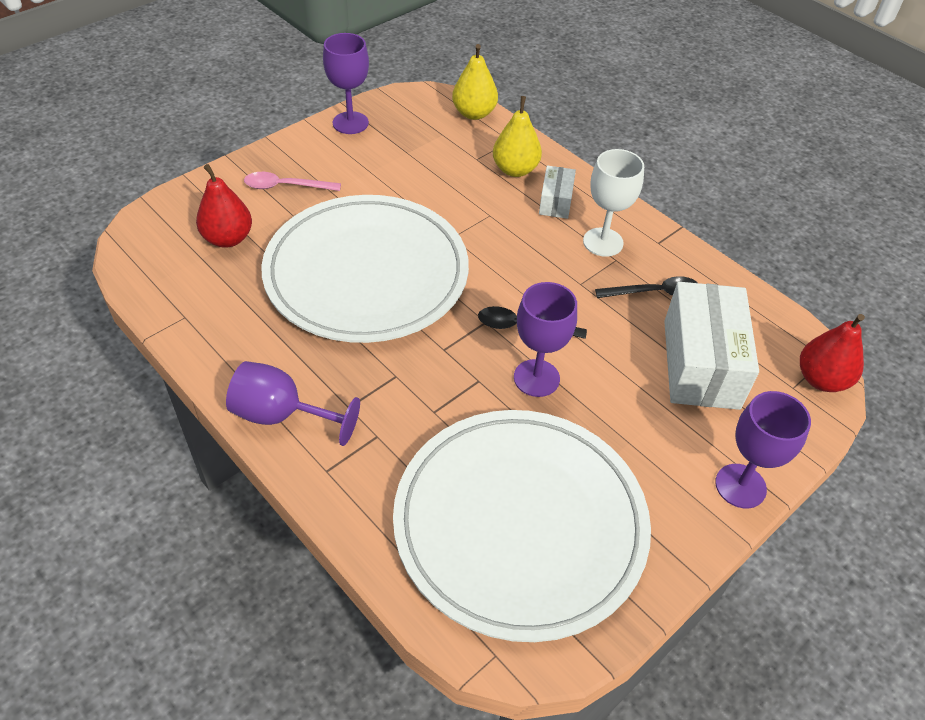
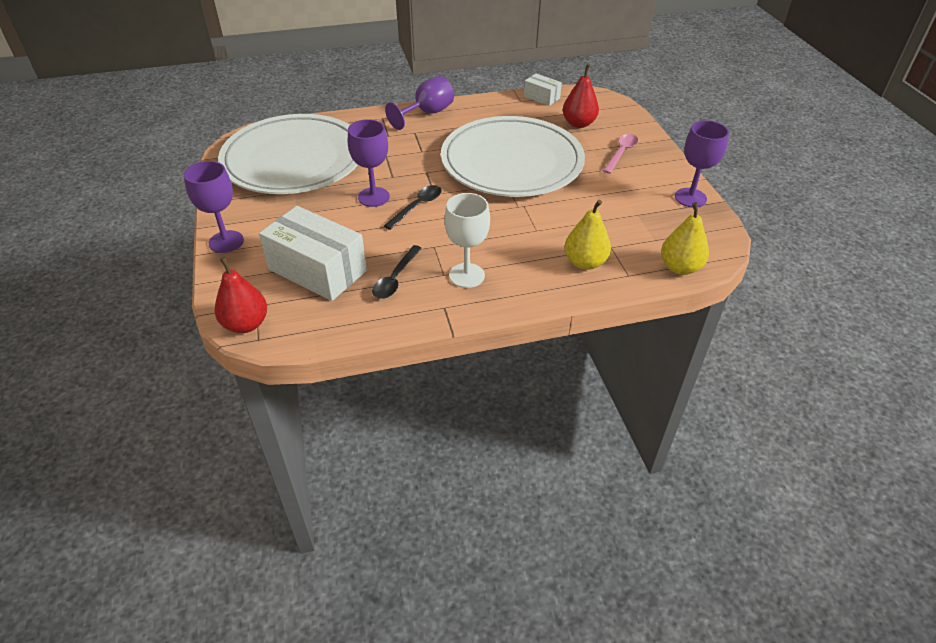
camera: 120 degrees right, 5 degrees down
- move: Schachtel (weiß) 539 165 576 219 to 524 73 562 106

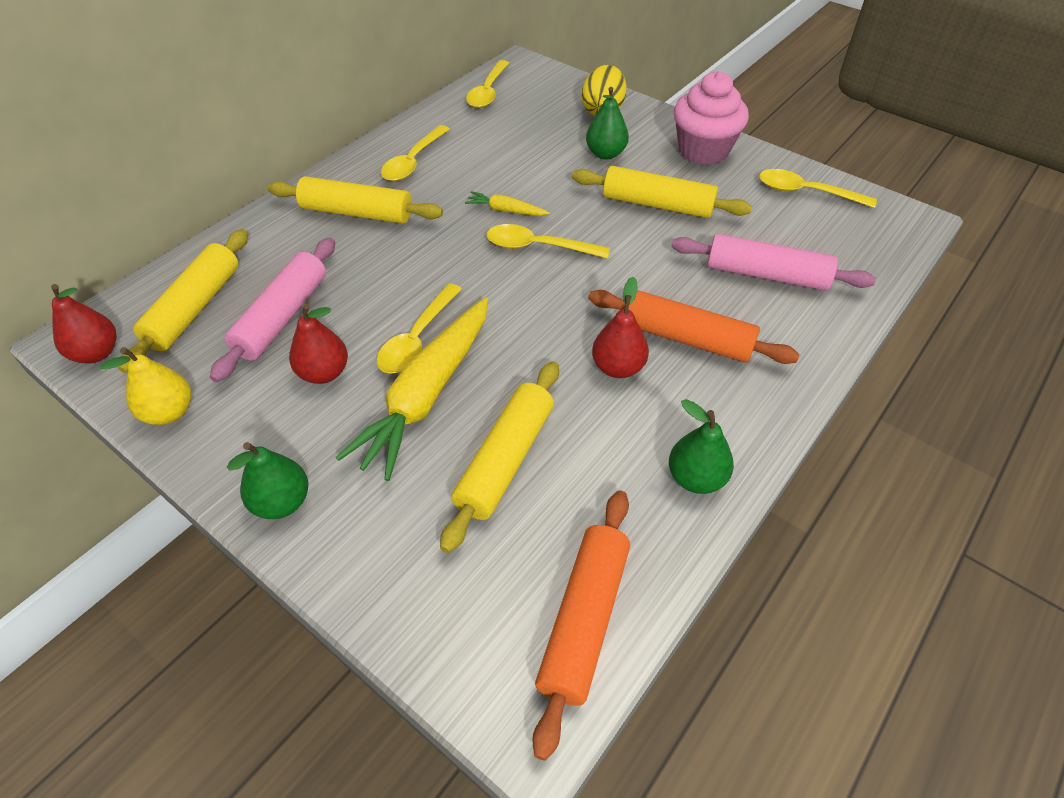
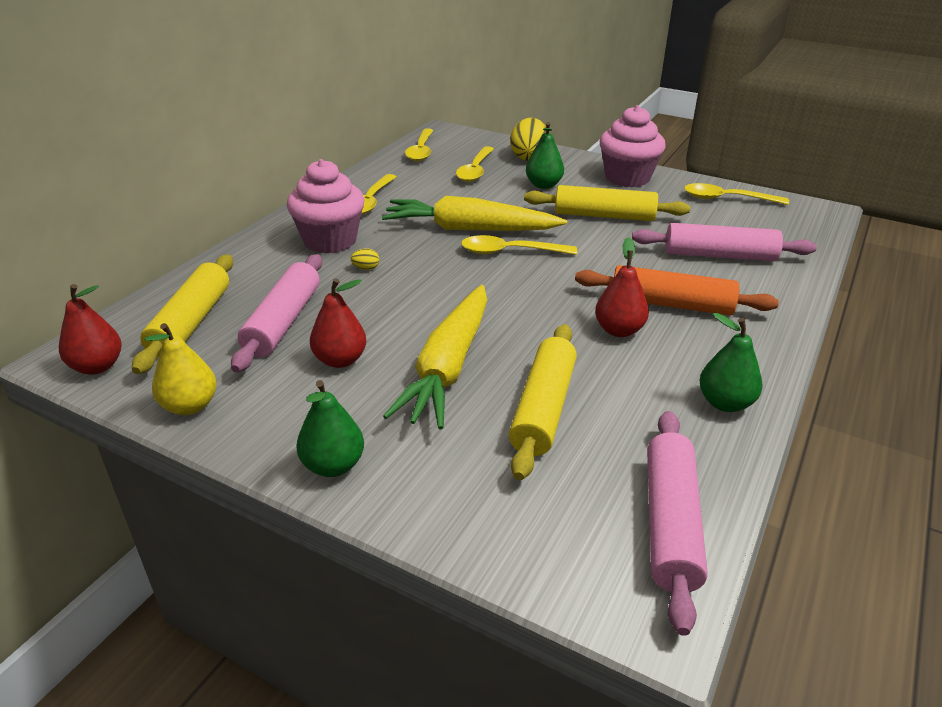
camera: 10 degrees left, 15 degrees down
- insert: Ei (gelb) 351 248 379 270
- move: Löffel (gelb) 377 283 462 374 to 456 146 494 182
- replace: Nudelholz (gelb) 268 176 443 224 to Muffin (rosa) 287 159 365 254
- recolor: Nudelholz (orange) 533 490 630 761 to Nudelholz (rosa) 647 411 708 636
- resize: Karotte (gelb) 465 191 550 216 = 382 196 567 231 x2.26

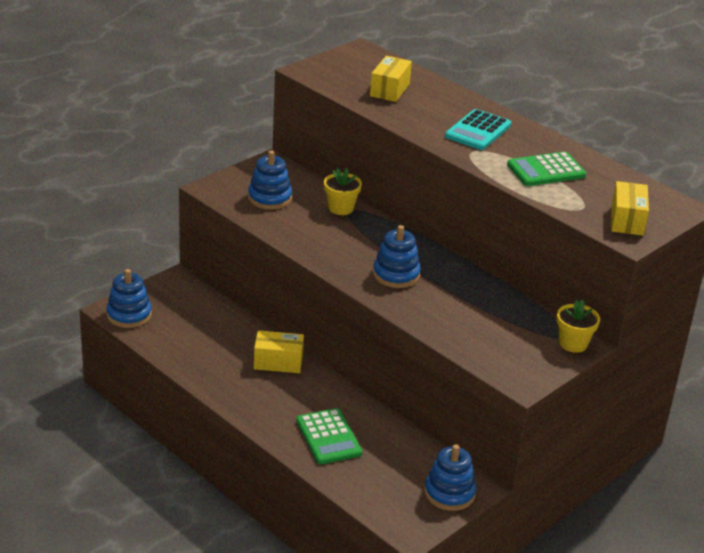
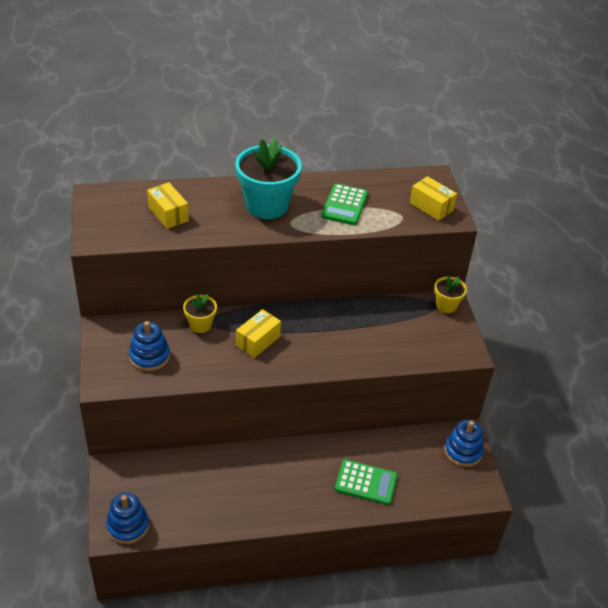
camera: 55 degrees left, 10 degrees up
- delete: Stapelspielzeug (blau) 373 225 421 288
- move: Schachtel (gelb) 254 330 304 373 to 236 309 281 358
- replace: Taschenrechner (türkis) 445 109 511 150 to Blumentopf (türkis) 235 138 302 219

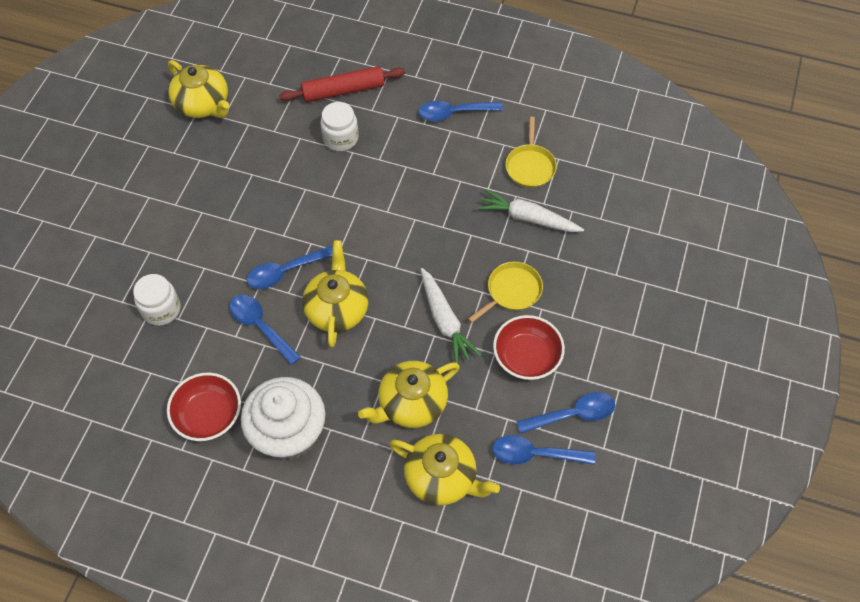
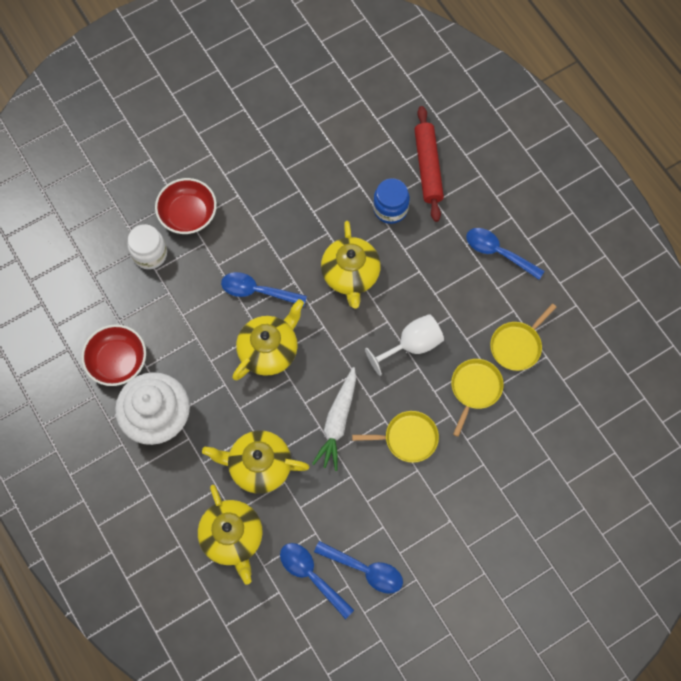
camera: 40 degrees right, 10 degrees up
- delete: Löffel (blau) 230 295 301 365
- insert: Kelch (weiß) 365 314 444 376
- move: Teekanne (gelb) 168 60 229 118 to 321 221 381 309
- move: Schüssel (rot) 493 315 565 380 to 155 178 217 234
- replace: Karotte (weiß) 477 189 584 232 to Pfanne (gelb) 451 359 504 437
- recolor: Einmachglas (weiß) 320 102 359 151 to Einmachglas (blau) 373 178 410 224
- rotate: Nudelholz (rot) 279 66 405 102 = 414 106 444 222 60 degrees clockwise

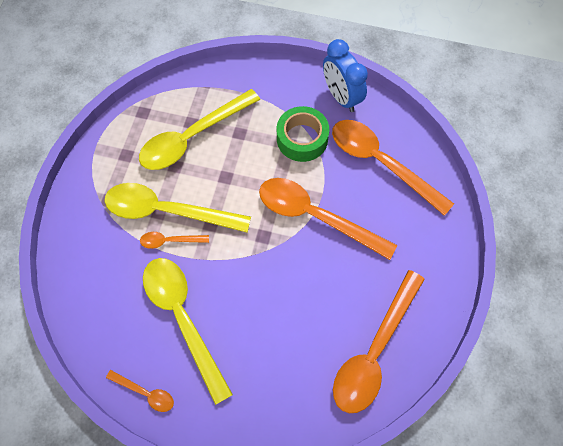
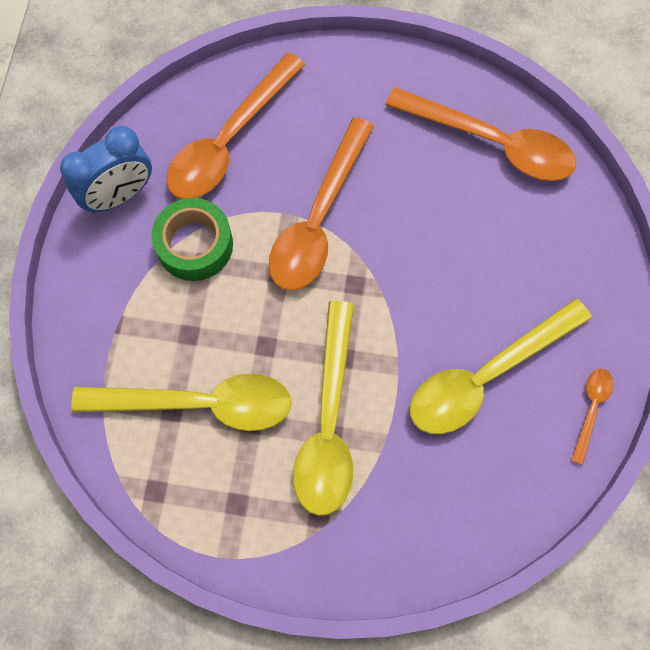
camera: 95 degrees left, 5 degrees up
- delete: Löffel (orange) 140 232 209 249
- rotate: Löffel (gelb) 139 89 260 170 = 71 373 292 431 45 degrees counterclockwise

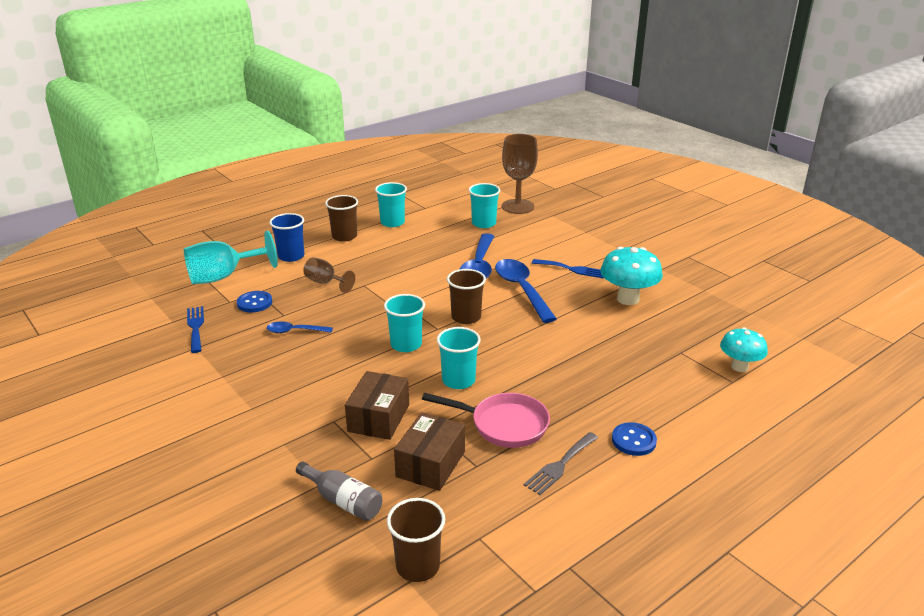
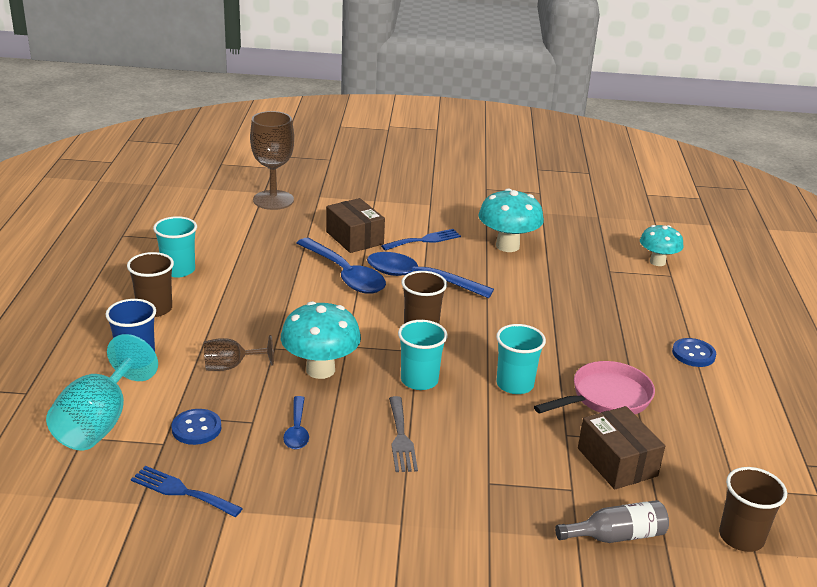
camera: 50 degrees left, 0 degrees up
- delete: Becher (türkis) 469 183 500 228
- insert: Pilz (türkis) 281 301 361 379
- move: Schachtel (braun) 345 371 409 440 to 326 198 385 253
- move: Gabel (grau) 524 432 598 495 to 389 396 418 472
- rotate: Löffel (blau) 267 321 333 333 = 283 396 309 450 45 degrees counterclockwise

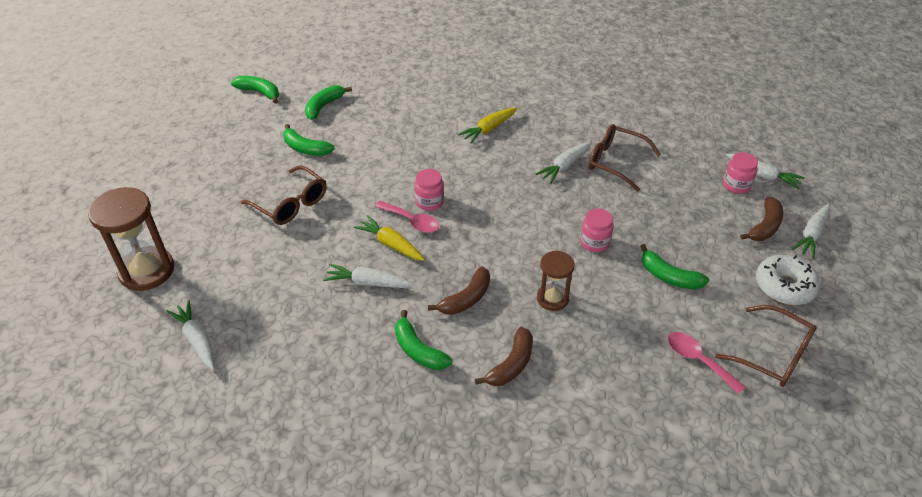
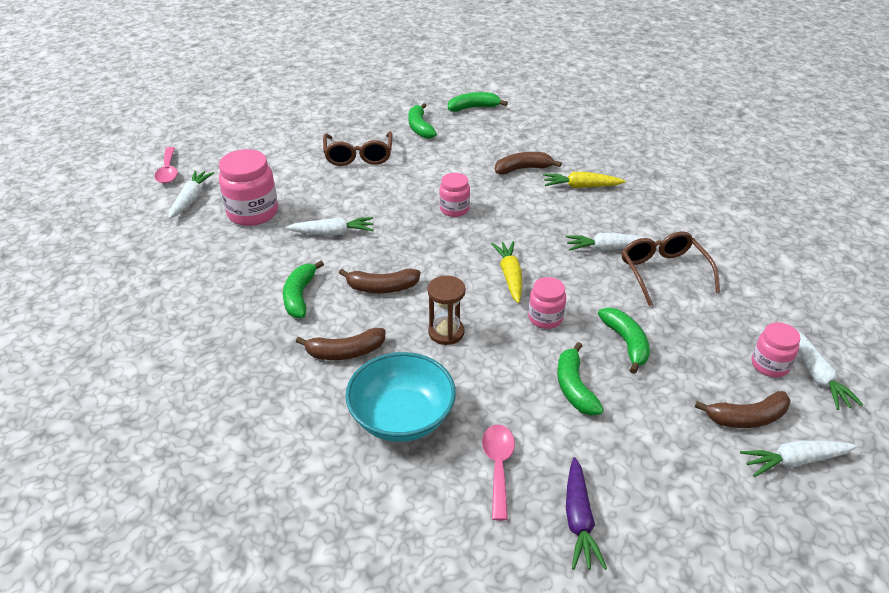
camera: 45 degrees right, 5 degrees down
- delete: Sanduhr (braun) 88 187 174 291
- delete: Donut (weiß) 756 255 820 305
- insert: Einmachglas (rosa) 219 149 278 226
- insert: Schüssel (türkis) 345 352 456 442
- insert: Banane (braun) 495 152 562 175
- move: Banane (grün) 231 76 279 103 to 598 307 650 374
- move: Karotte (gelb) 354 215 425 261 to 491 241 522 303
- move: Löffel (rosa) 375 201 439 233 to 154 147 178 184
- replace: Brille (braun) 715 305 817 387 to Karotte (lila) 566 457 607 570
- rotate: Karotte (weiß) 323 264 413 288 = 285 217 374 236 120 degrees clockwise

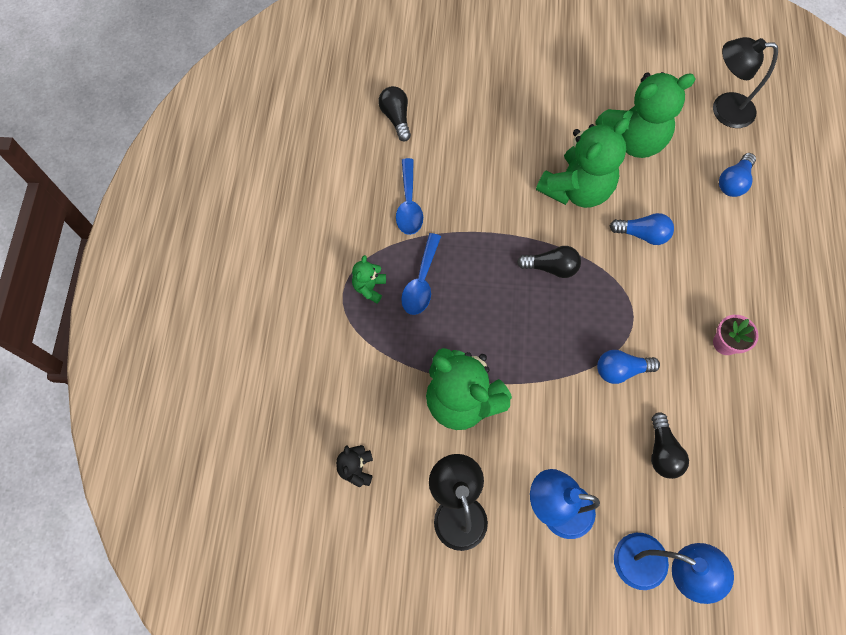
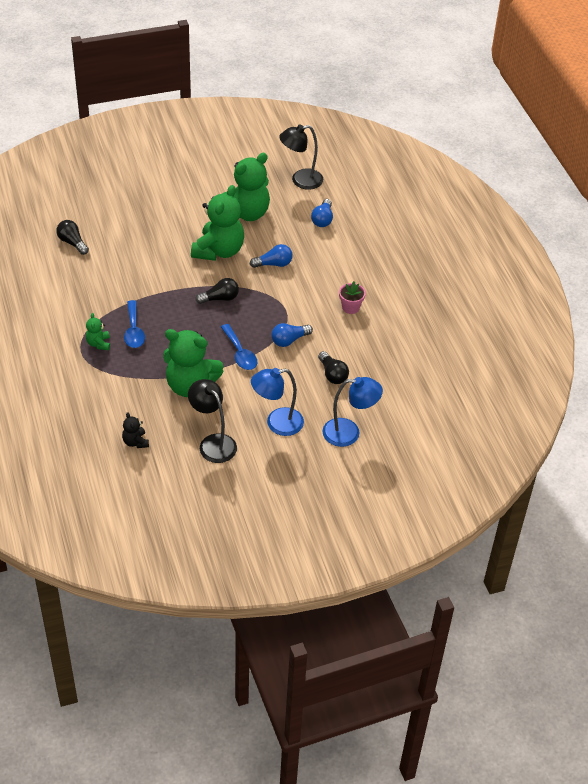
camera: 25 degrees left, 20 degrees down
- move: Löffel (blau) 396 158 423 235 to 221 324 257 370

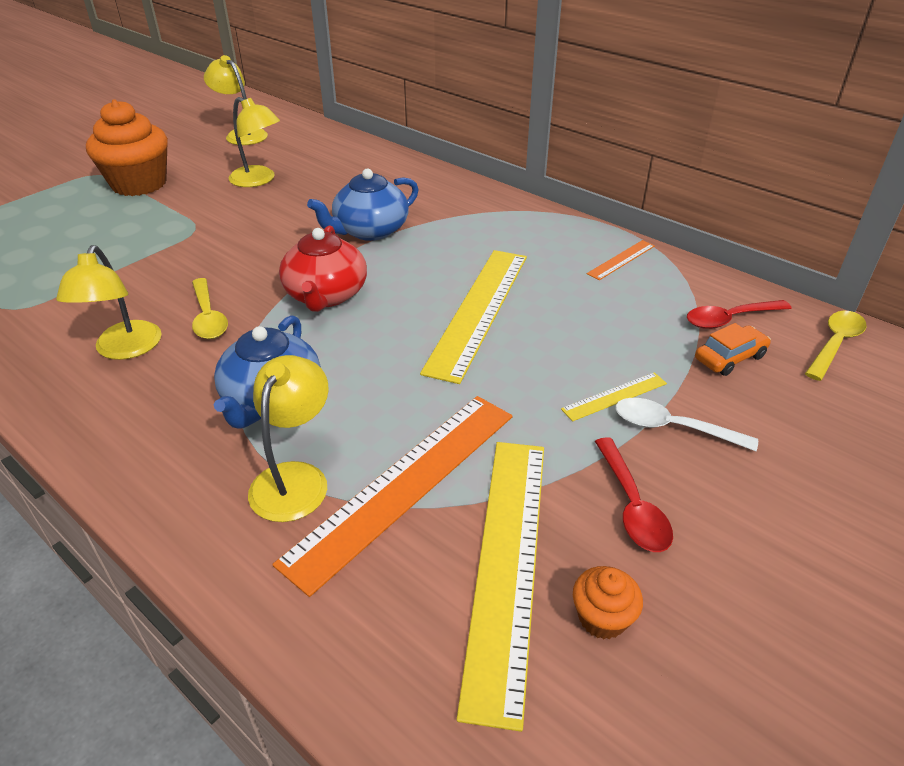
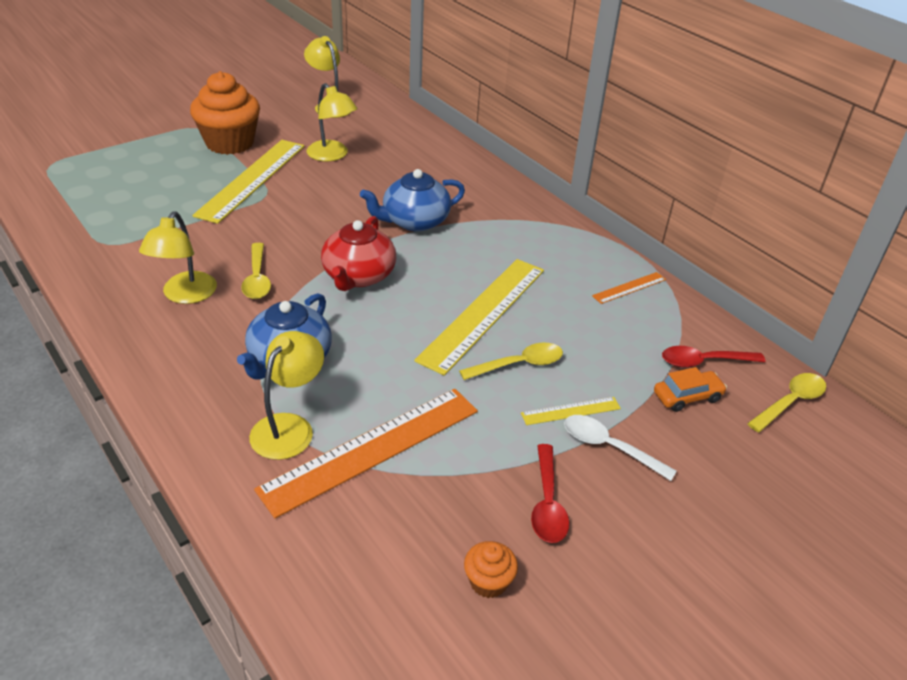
camera: 10 degrees right, 0 degrees up
- insert: Löffel (gelb) 459 343 563 380
- move: Lineal (gelb) 456 442 544 732 to 192 140 305 224

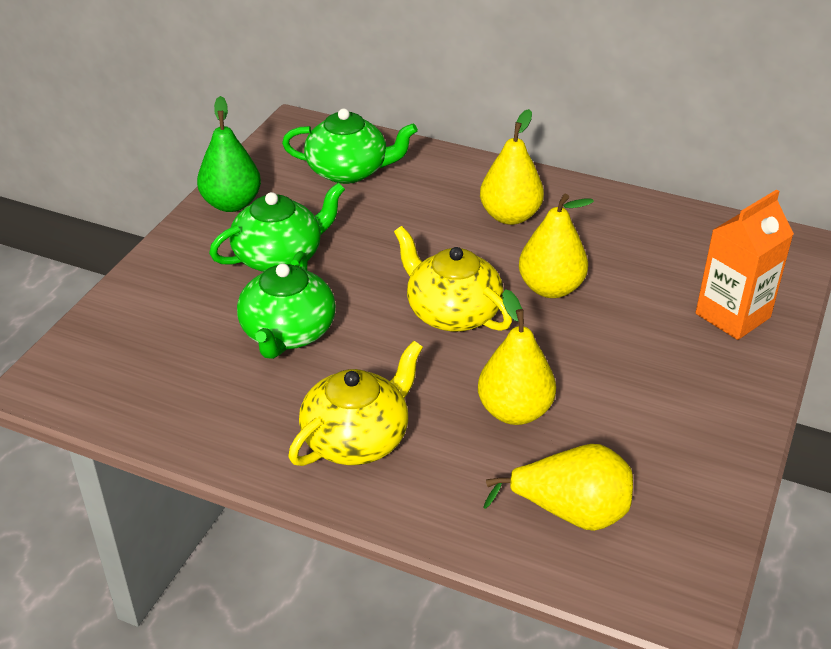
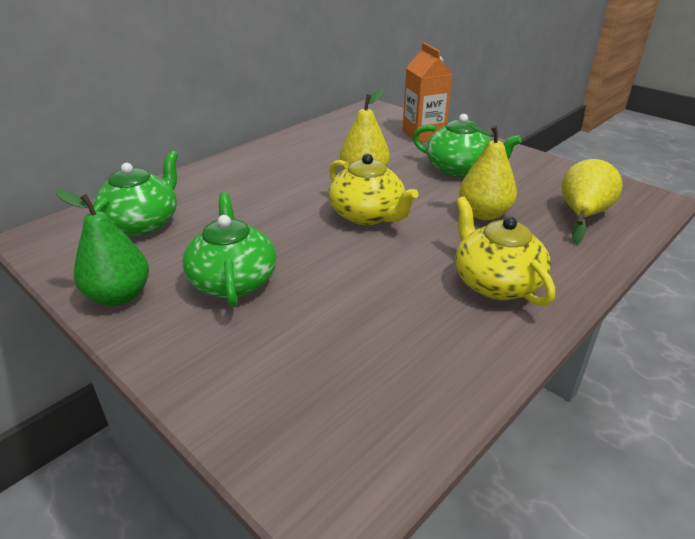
camera: 70 degrees left, 5 degrees down
- delete: Birne (gelb) 480 109 544 225
- move: Teekanne (grün) 237 251 336 359 to 413 114 521 177
- rotate: Teekanne (gelb) 394 226 512 332 = 329 154 418 225 105 degrees counterclockwise

